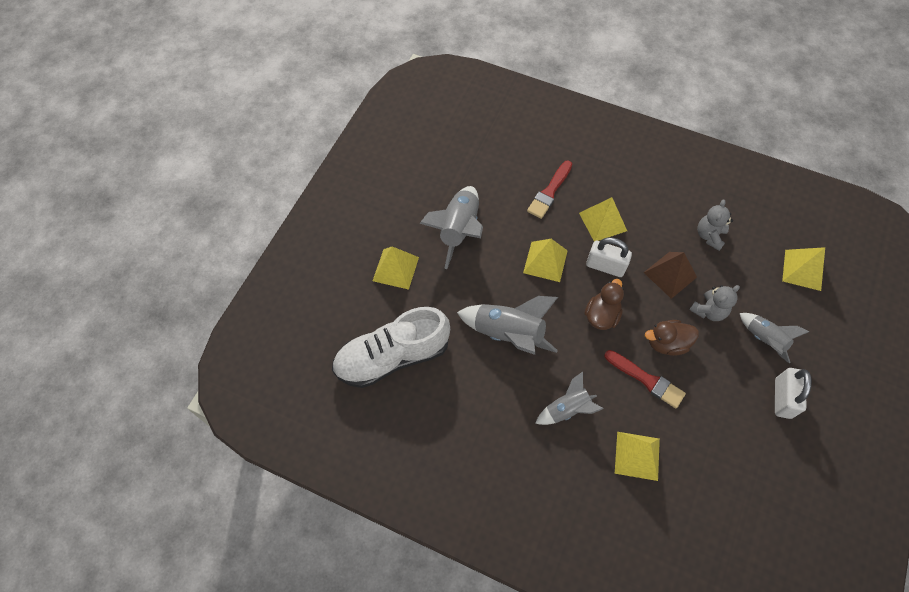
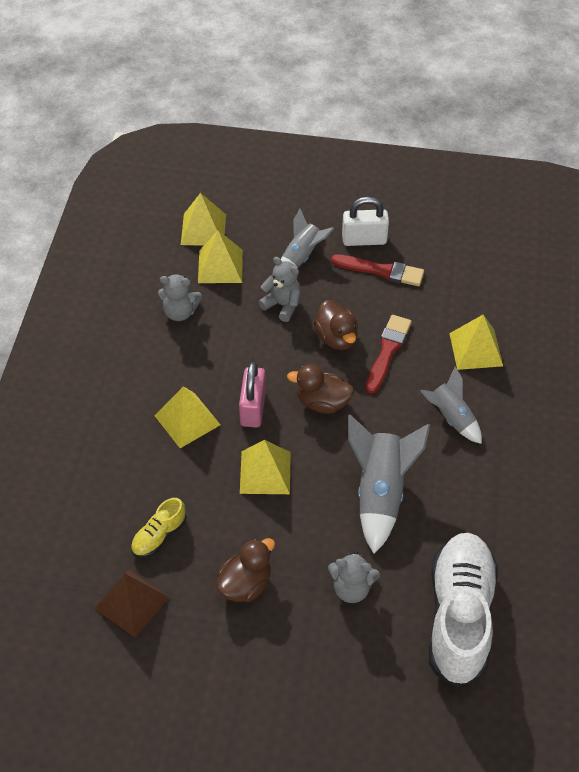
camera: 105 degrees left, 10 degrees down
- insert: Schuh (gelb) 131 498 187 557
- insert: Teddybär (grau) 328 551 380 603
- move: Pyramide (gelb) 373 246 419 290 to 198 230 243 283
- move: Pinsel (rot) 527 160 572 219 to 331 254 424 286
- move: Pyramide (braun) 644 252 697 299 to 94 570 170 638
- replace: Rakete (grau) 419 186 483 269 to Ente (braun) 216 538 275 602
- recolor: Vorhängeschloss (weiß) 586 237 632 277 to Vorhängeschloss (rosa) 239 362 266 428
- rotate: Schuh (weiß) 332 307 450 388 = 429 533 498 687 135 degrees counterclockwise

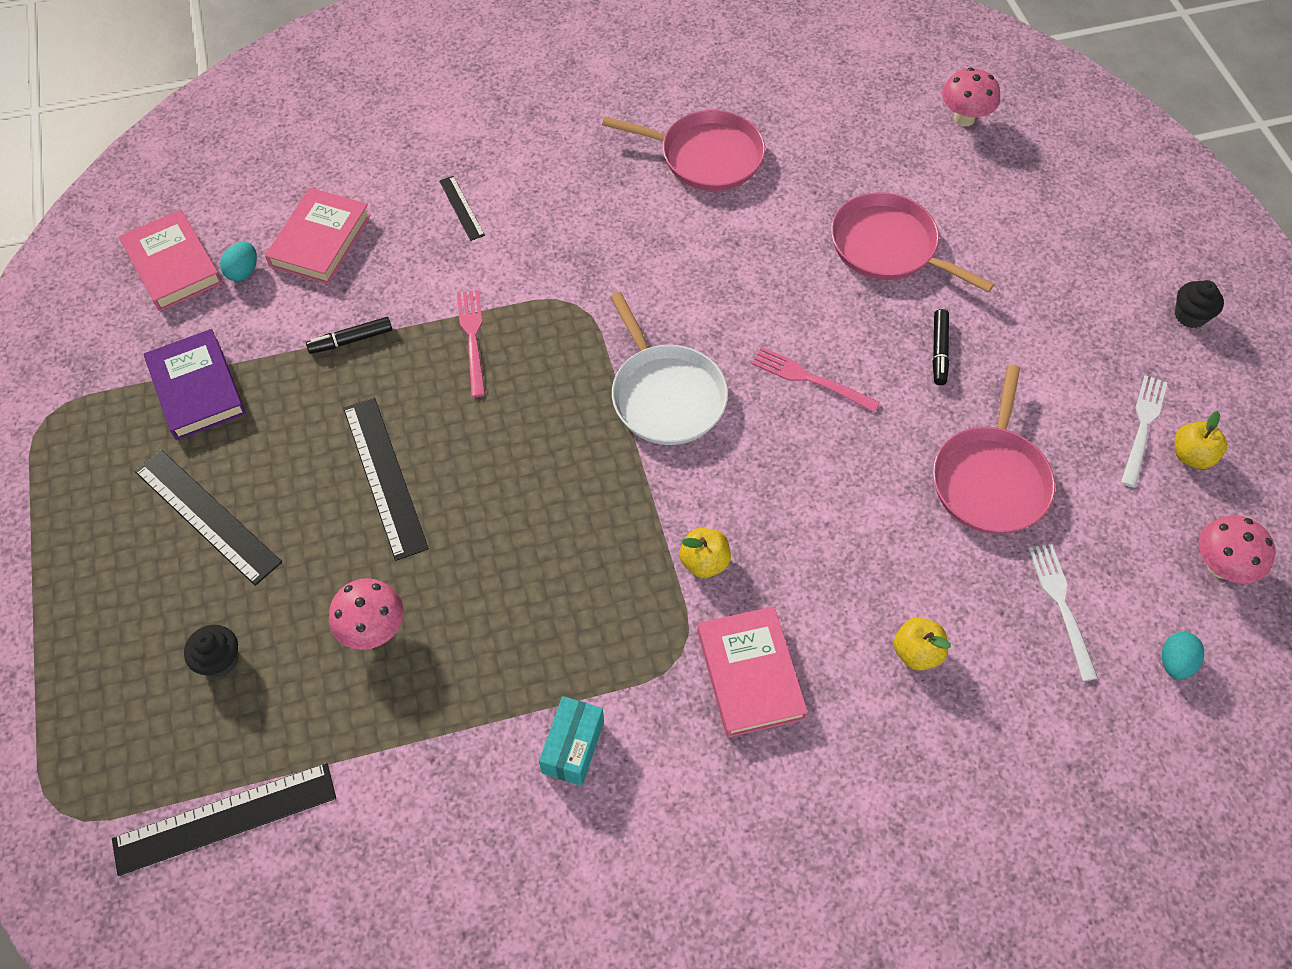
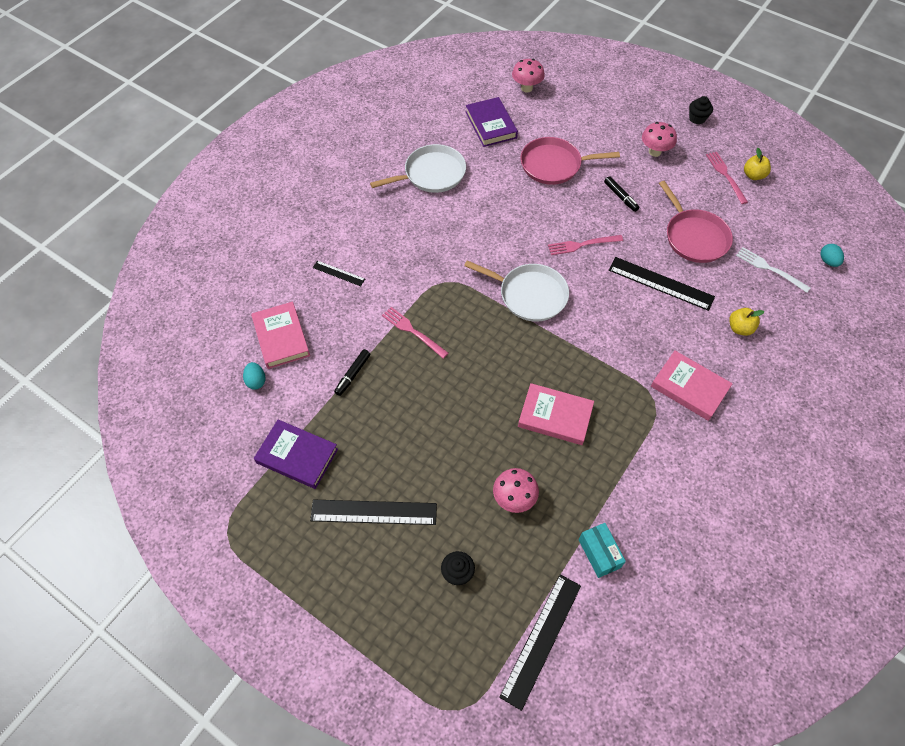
camera: 40 degrees left, 0 degrees up
- delete: Apfel (gelb) 679 528 731 578
- insert: Buch (lila) 466 97 518 147
- move: Buch (rosa) 119 210 223 311 to 518 383 594 445
- move: Lineal (schwarz) 343 398 429 561 to 609 257 715 311
- move: Schachtel (türkis) 539 696 604 786 to 579 523 626 578
- move: Pilz (rosa) 1199 515 1275 584 to 642 122 677 157
- recolor: Pfanne (rosa) 602 110 765 191 to Pfanne (weiß) 370 144 466 193
- recolor: Gabel (weiß) 1121 375 1168 488 to Gabel (rosa) 706 152 748 204

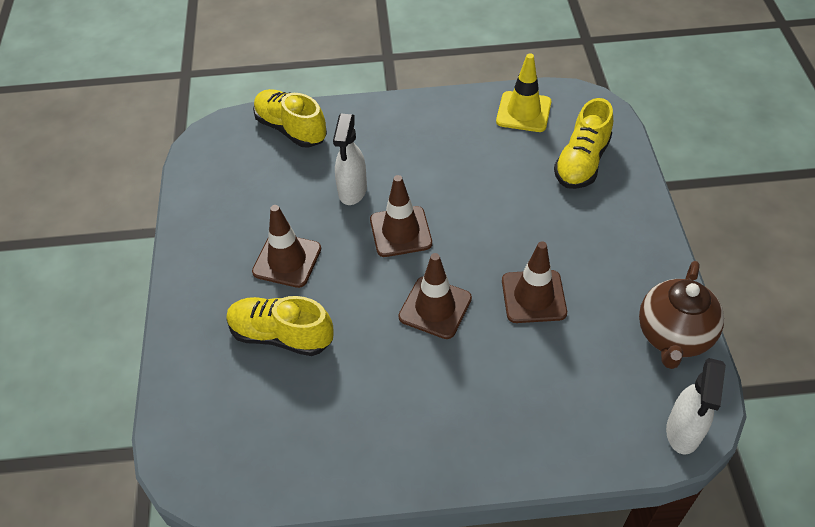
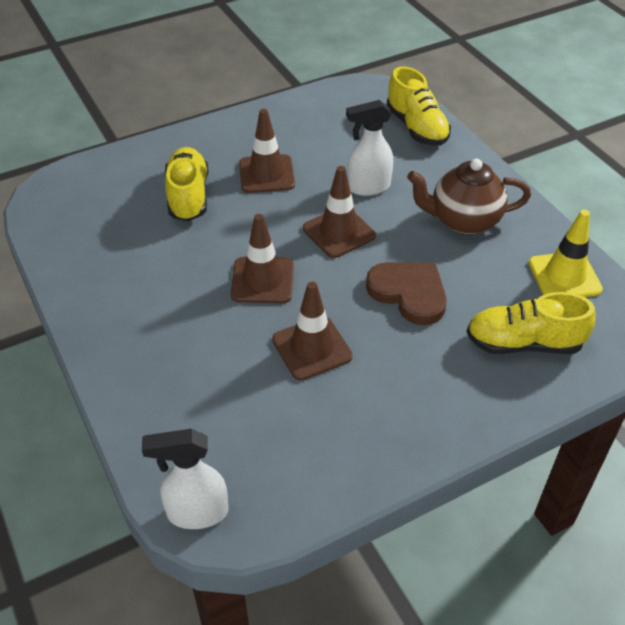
camera: 65 degrees right, 5 degrees down
- insert: Herz (braun) 366 262 447 325
- move: Teekanne (braun) 639 261 724 369 to 407 159 531 235
- rotate: Schuh (gelb) 253 89 327 147 = 387 66 451 146 135 degrees clockwise

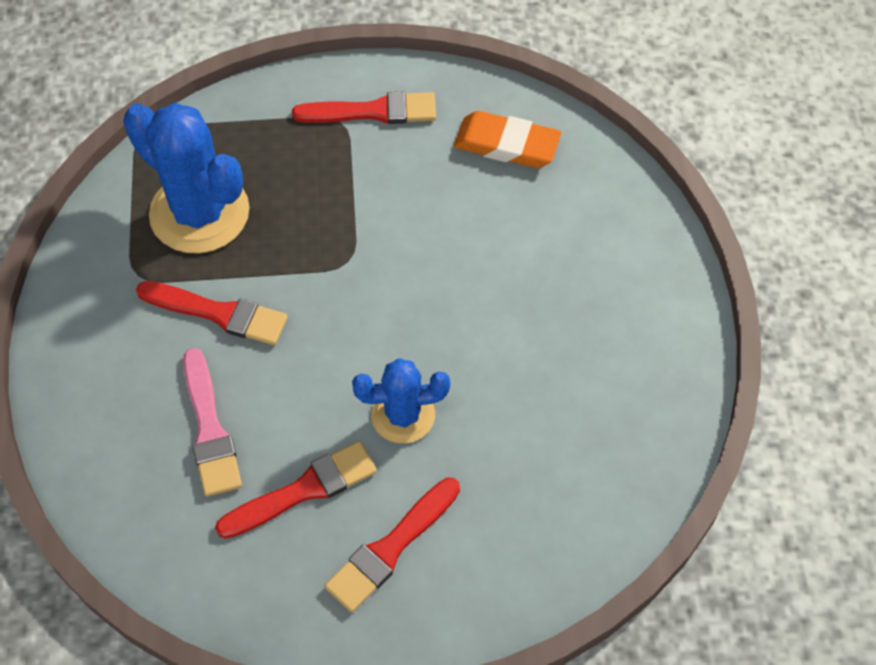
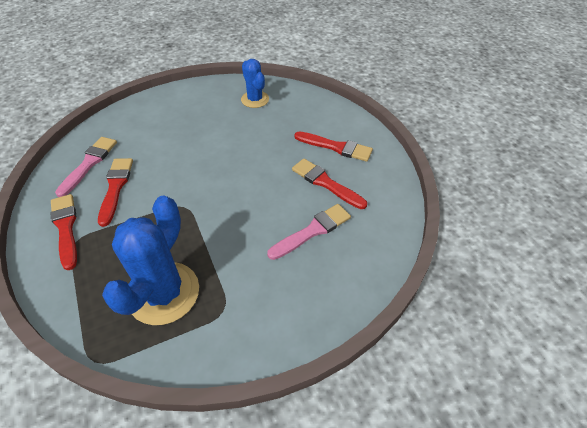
camera: 110 degrees left, 10 degrees down
- move: Pinsel (rot) 136 281 288 345 to 98 158 133 227
- move: Kaktus (blau) 352 358 450 443 to 241 59 269 108
- replace: Radiergummi (orange) 454 111 561 168 to Pinsel (rosa) 55 137 117 197

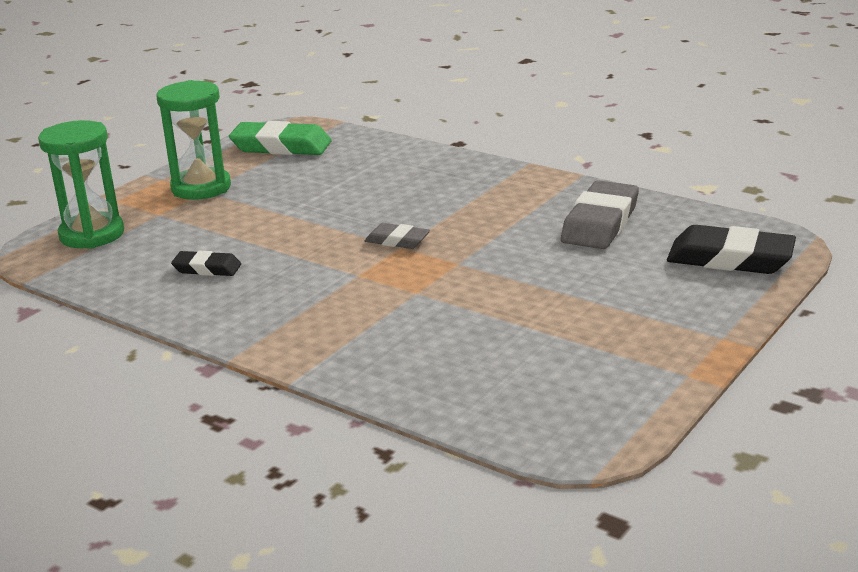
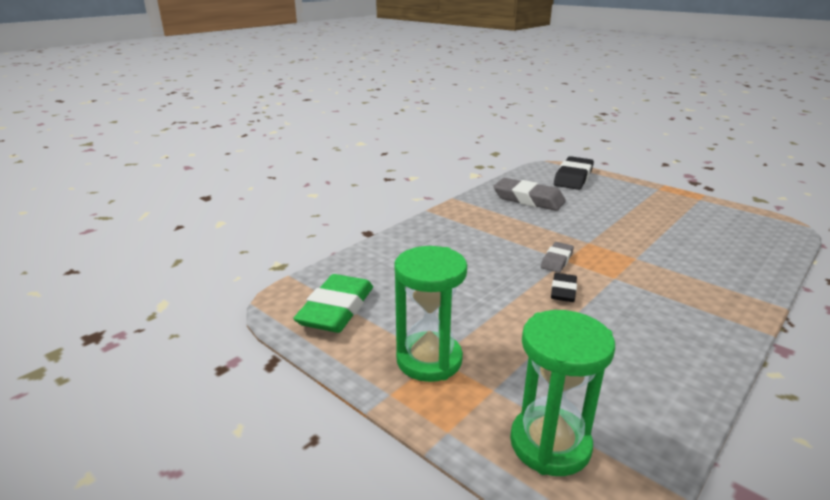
camera: 85 degrees left, 0 degrees up
- move: Radiergummi (schwarz) 171 251 241 276 to 551 273 577 302

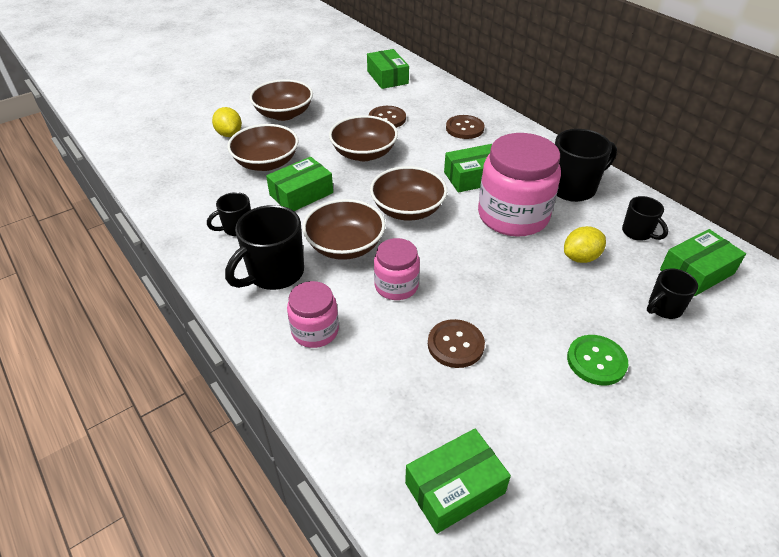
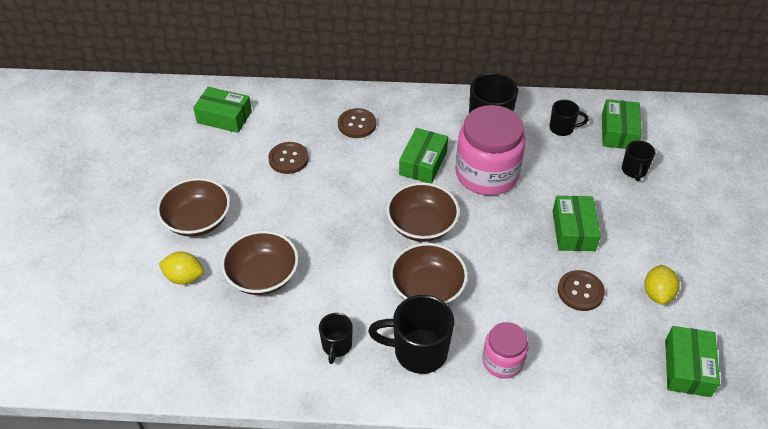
camera: 50 degrees left, 5 degrees up
- delete: Schüssel (braun) 329 115 398 161
- delete: Einmachglas (rosa) 374 238 420 300
- delete: Knopf (grün) 567 335 628 385
- move: Schachtel (grün) 266 157 333 211 to 553 196 601 251
- move: Zitrone (gelb) 564 226 606 263 to 644 265 680 305
- rotate: Tasse (schwarz) 225 205 304 290 = 368 295 454 374 105 degrees clockwise

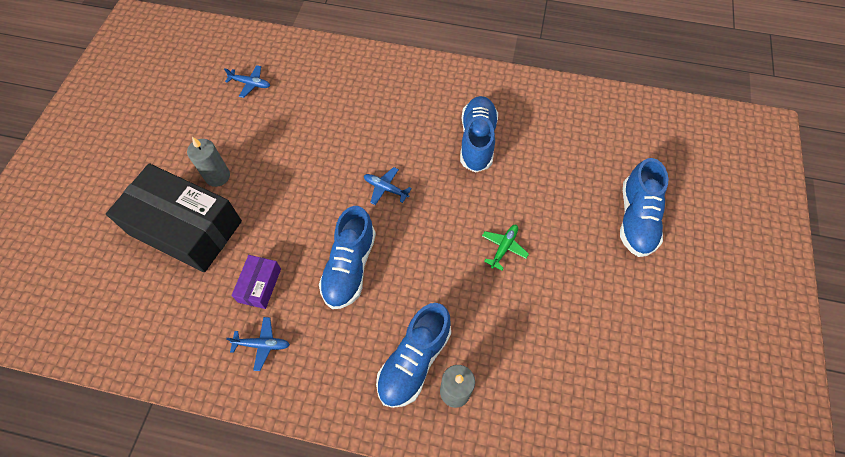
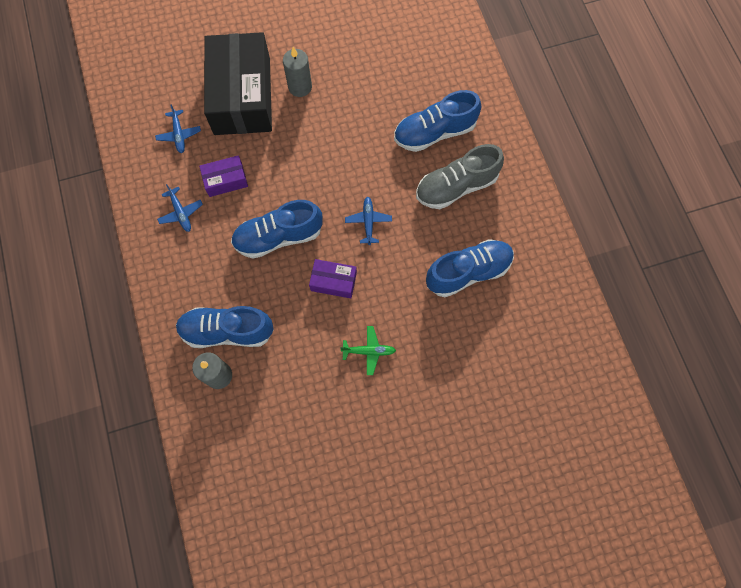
camera: 60 degrees right, 10 degrees up
- insert: Schachtel (lila) 309 259 357 298
- insert: Schuh (grau) 416 144 504 209
- move: Flugzeug (blau) 224 65 270 98 to 155 104 201 153
- move: Schuh (blau) 620 158 668 257 to 394 90 481 152

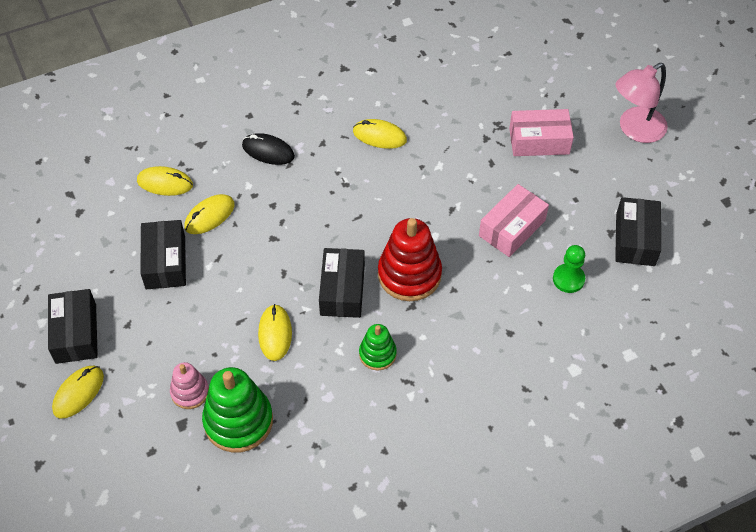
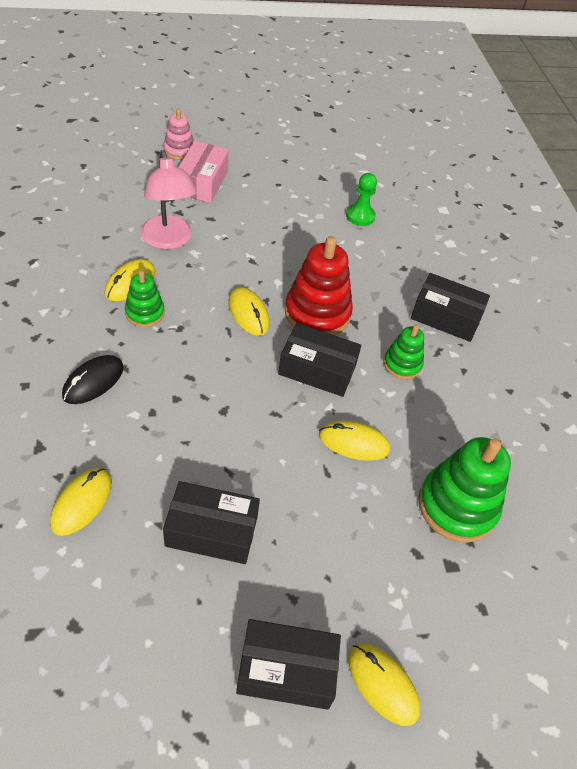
camera: 80 degrees left, 5 degrees down
- delete: Schachtel (rosa) 479 184 549 257
- insert: Stapelspielzeug (grün) 125 270 165 327
- move: Stapelspielzeug (rosa) 170 362 209 409 to 163 108 194 160
- move: Computermaus (gelb) 185 194 235 234 to 228 287 269 336
- move: Schachtel (schwarz) 615 197 661 266 to 411 273 490 342
- move: Lampe (rosa) 616 63 668 143 to 141 150 197 249

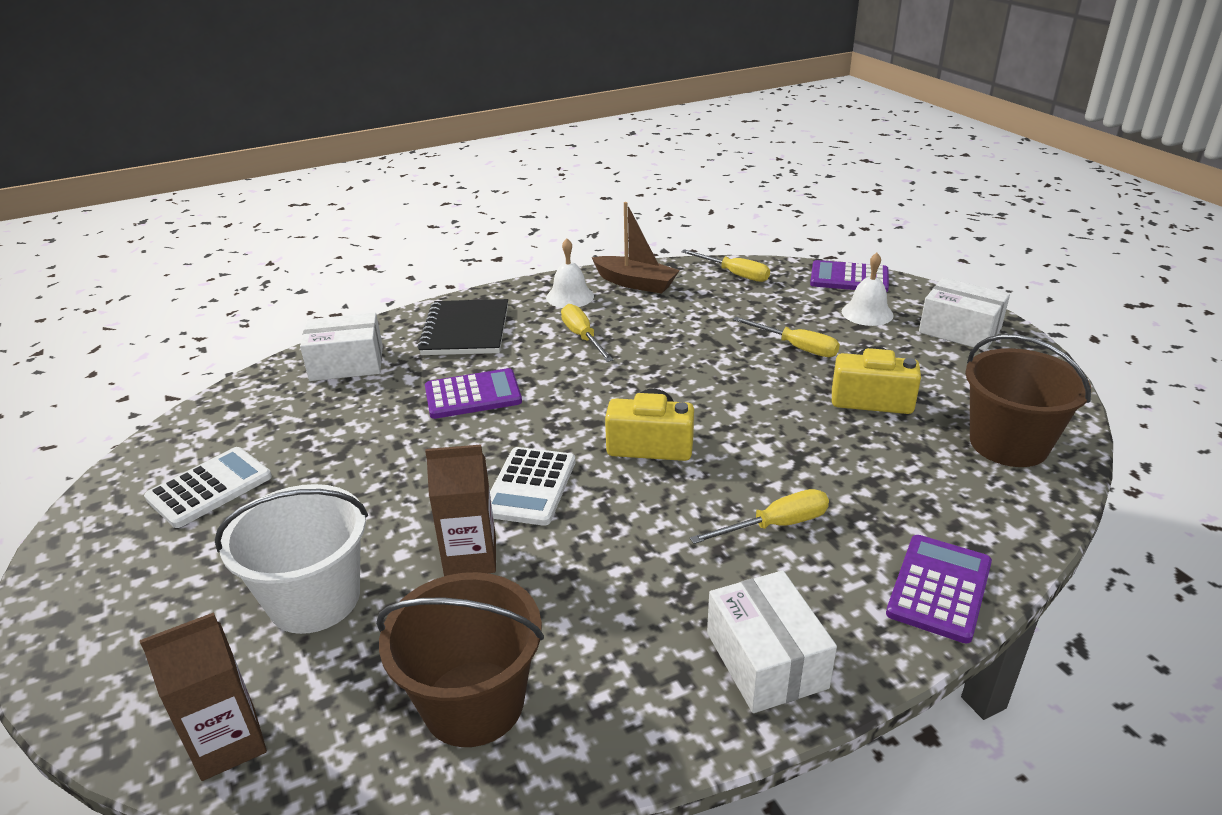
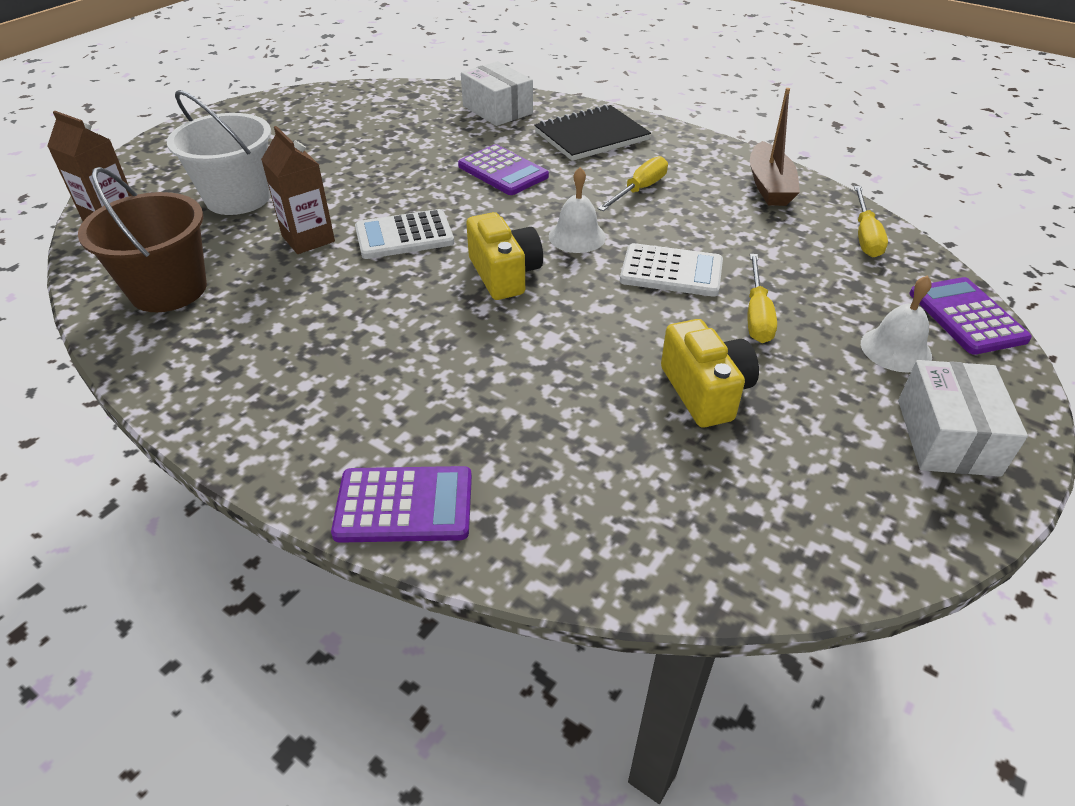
camera: 60 degrees right, 10 degrees up
- delete: Schraubenzieher (gelb) 690 489 829 544
- delete: Schachtel (weiß) 707 570 837 713
- delete: Eimer (braun) 965 334 1091 467
- move: Taschenrechner (weiß) 144 447 272 528 to 620 243 723 297
- move: Glocke (weiß) 546 238 594 308 to 549 167 606 253

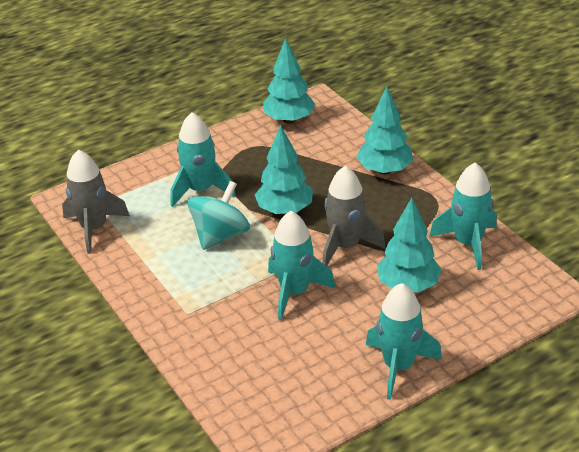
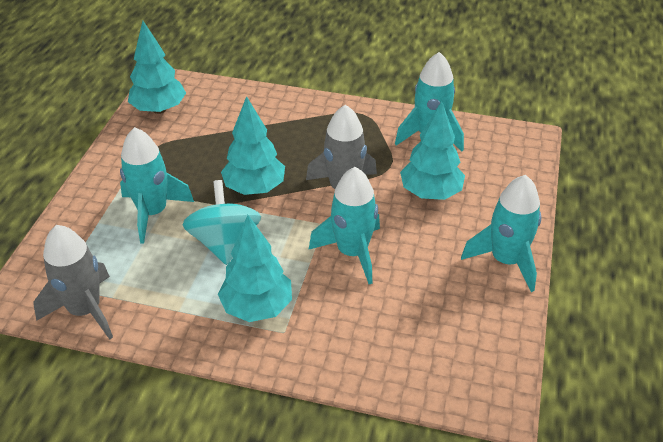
camera: 45 degrees left, 5 degrees up
- move: Baum (türkis) 357 86 413 175 to 218 215 292 322

